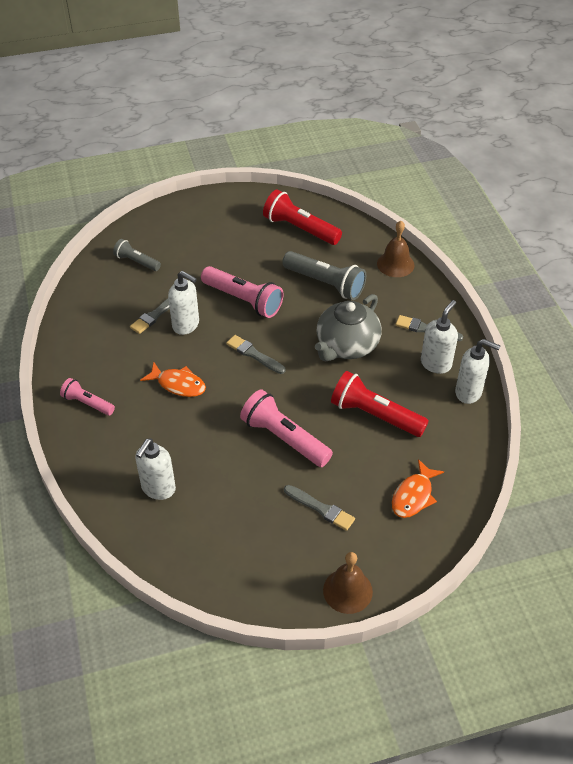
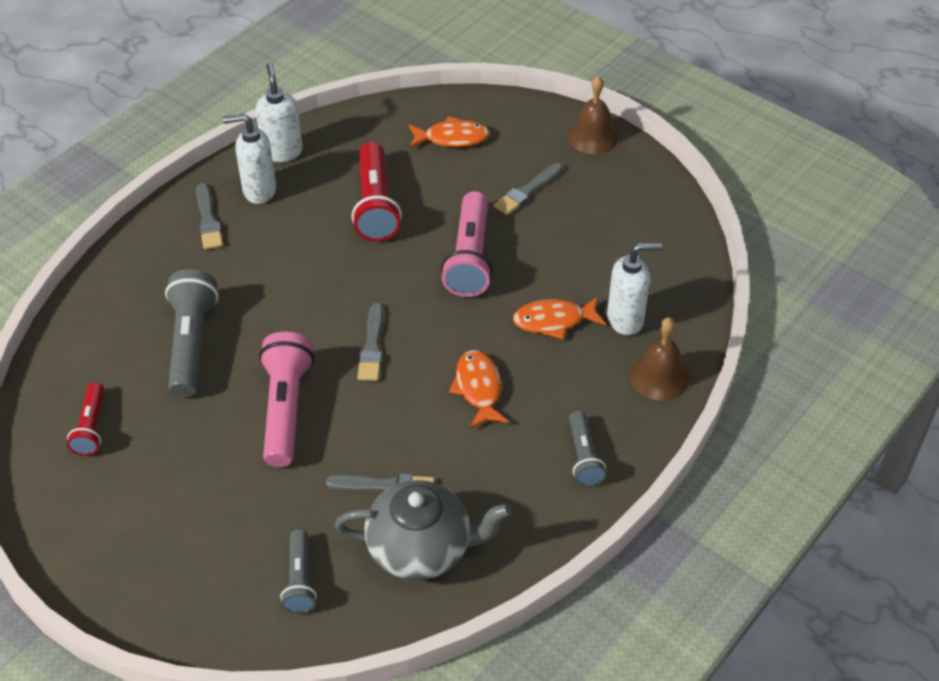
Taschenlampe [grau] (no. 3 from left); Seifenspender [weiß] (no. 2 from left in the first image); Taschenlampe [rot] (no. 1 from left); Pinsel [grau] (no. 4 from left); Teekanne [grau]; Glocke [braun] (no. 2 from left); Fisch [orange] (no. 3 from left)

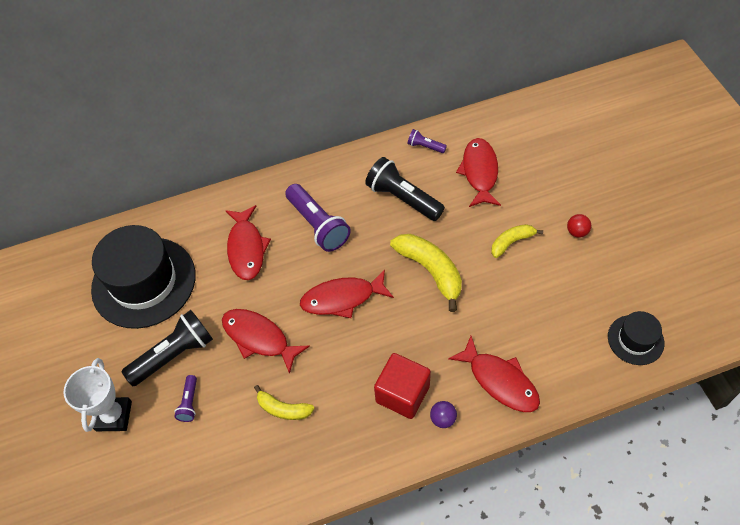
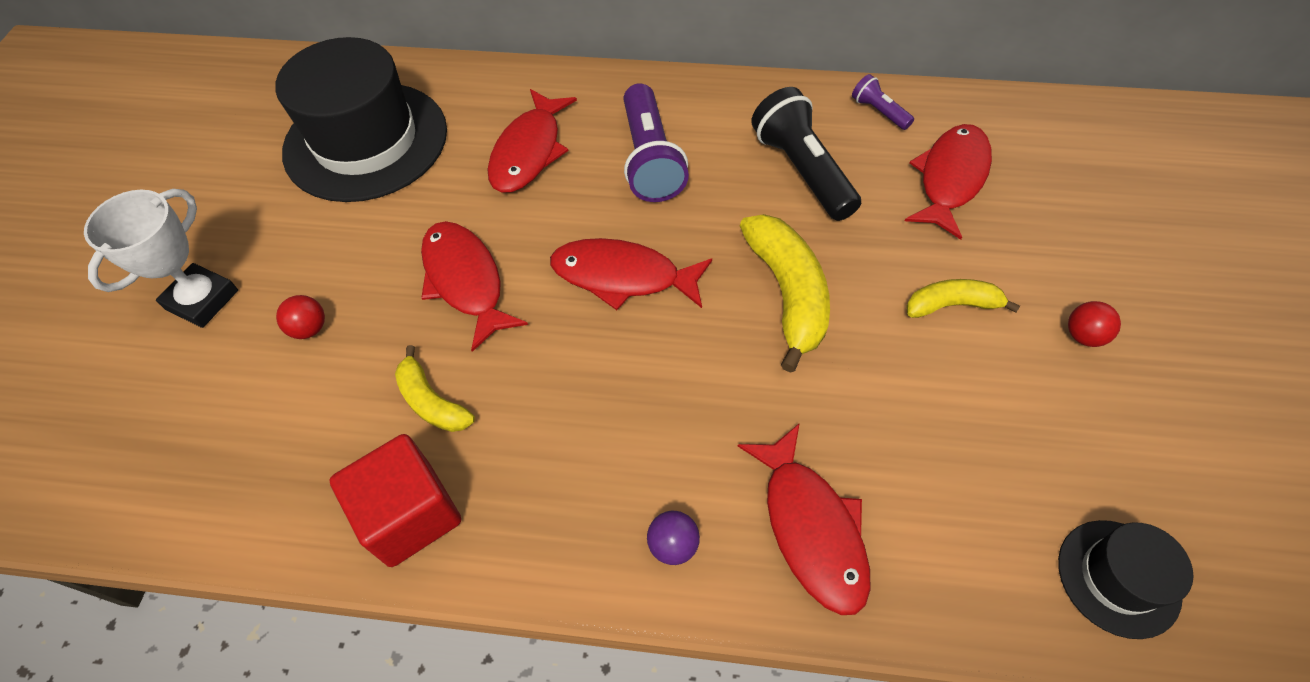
Taschenlampe [schwarz] (no. 1 from left in the first image); Ball [rot] (no. 1 from left); Kubus [rot]

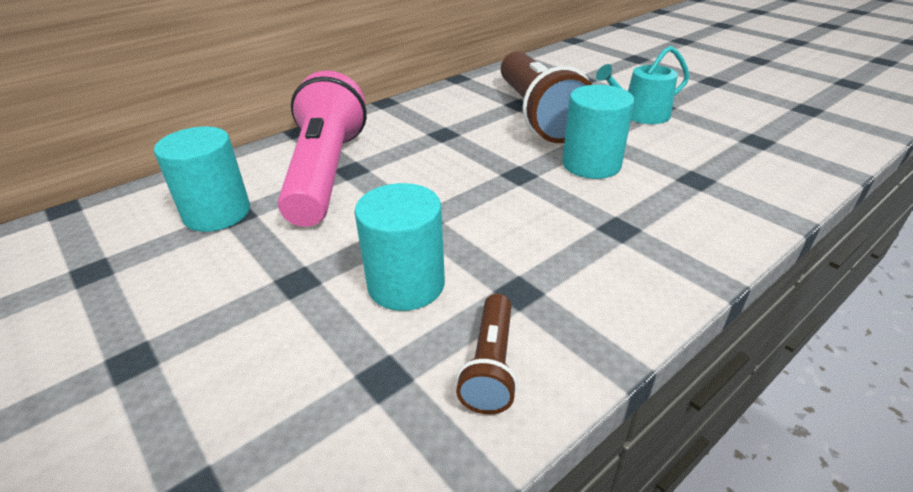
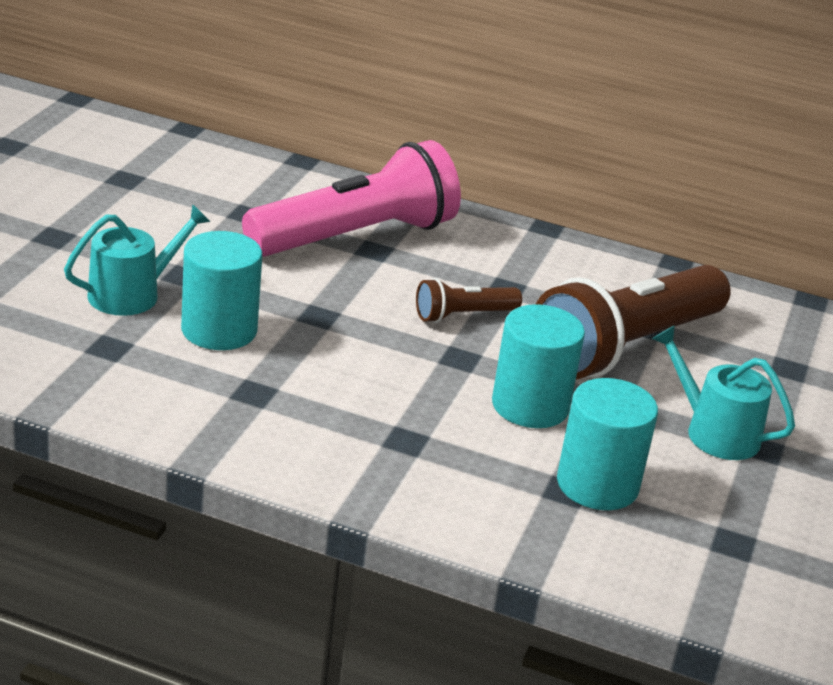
Vollzylinder [türkis] (no. 3 from left); Taschenlampe [braun] (no. 1 from left); Gießkanne [türkis] (no. 1 from left)

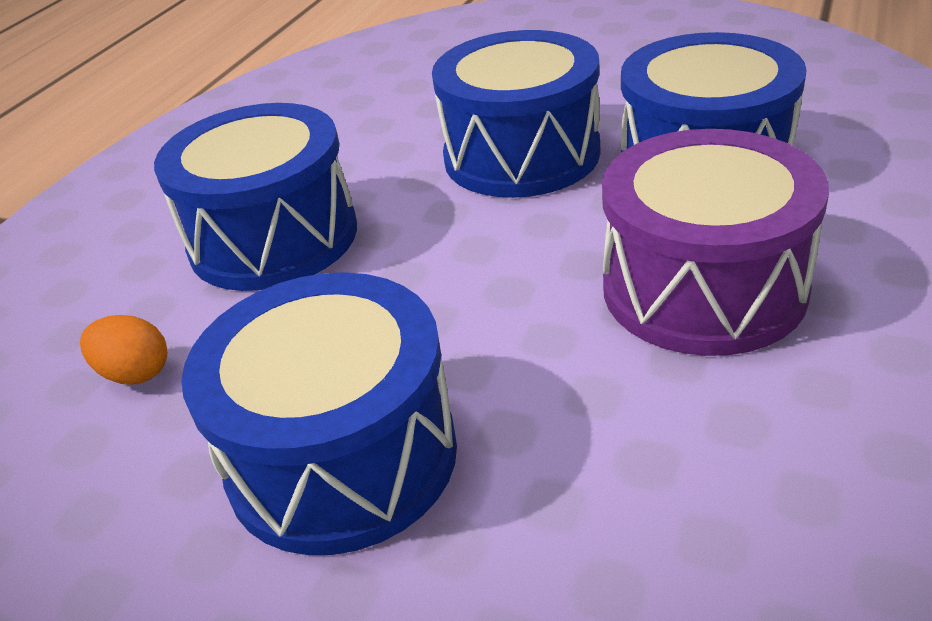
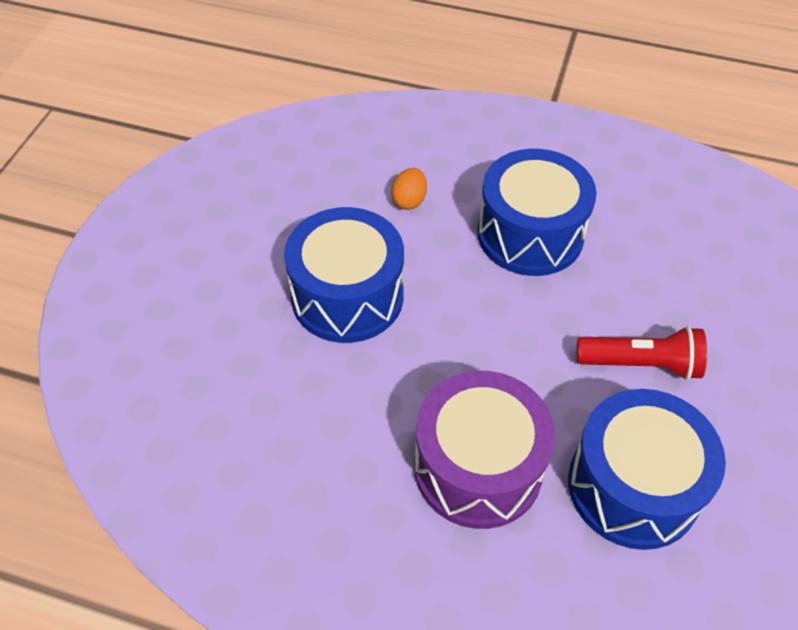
Taschenlampe [rot]

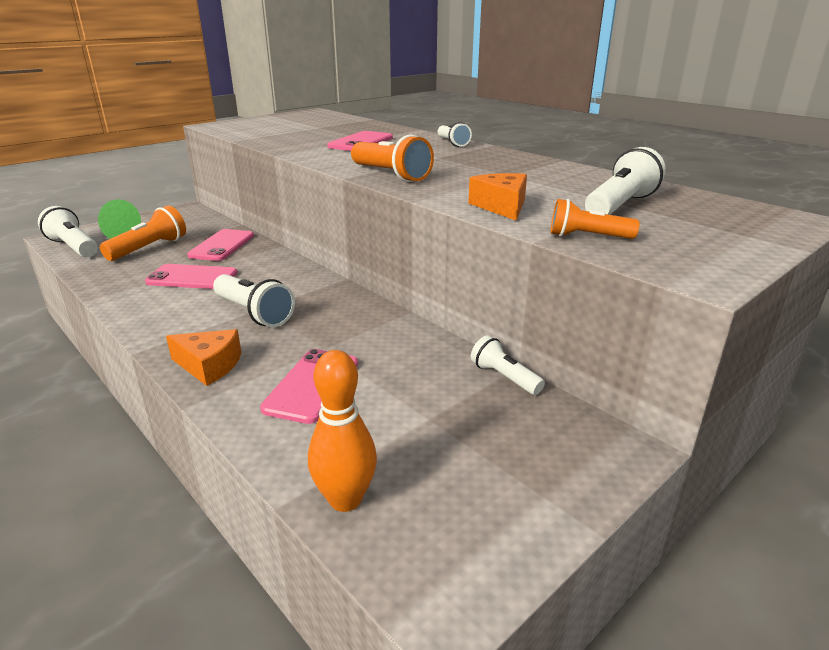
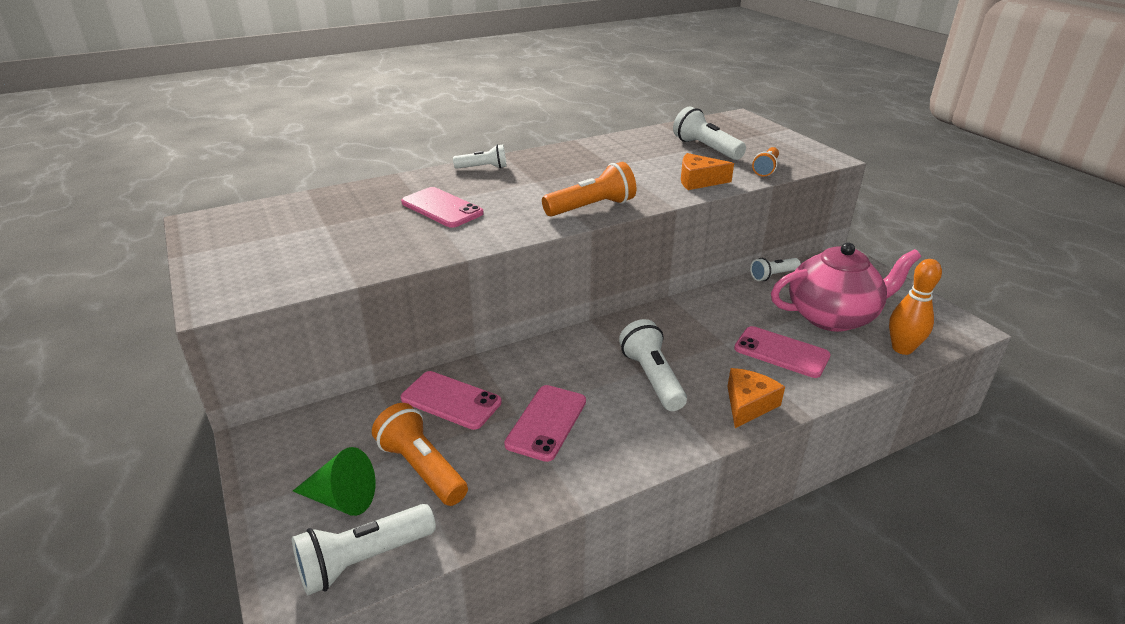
Taschenlampe [weiß] (no. 3 from left); Teekanne [rosa]

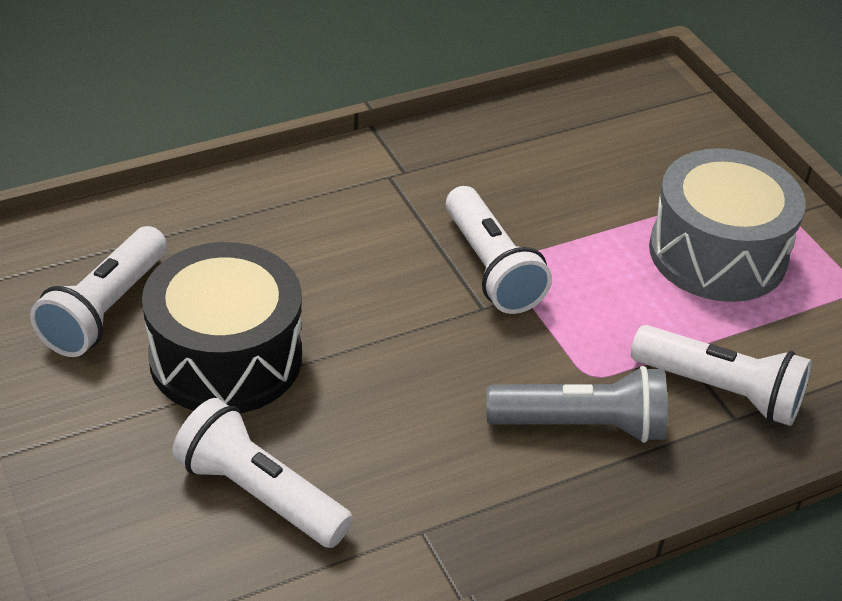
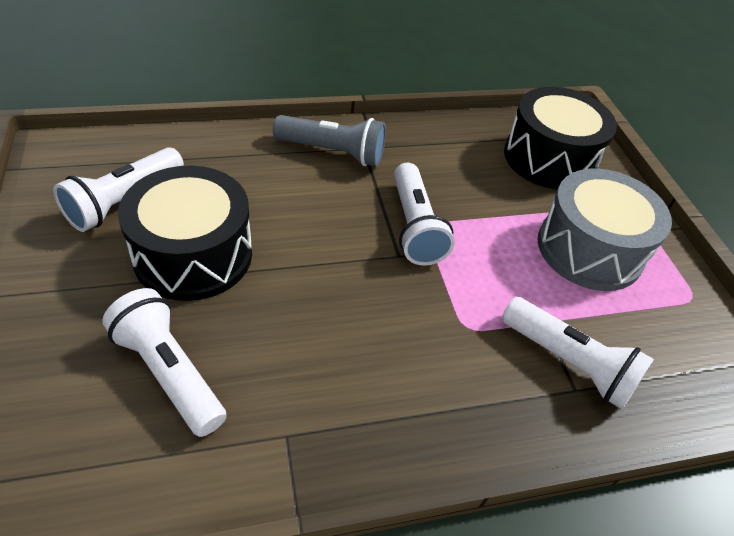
Taschenlampe [grau]; Trommel [schwarz] (no. 2 from left)

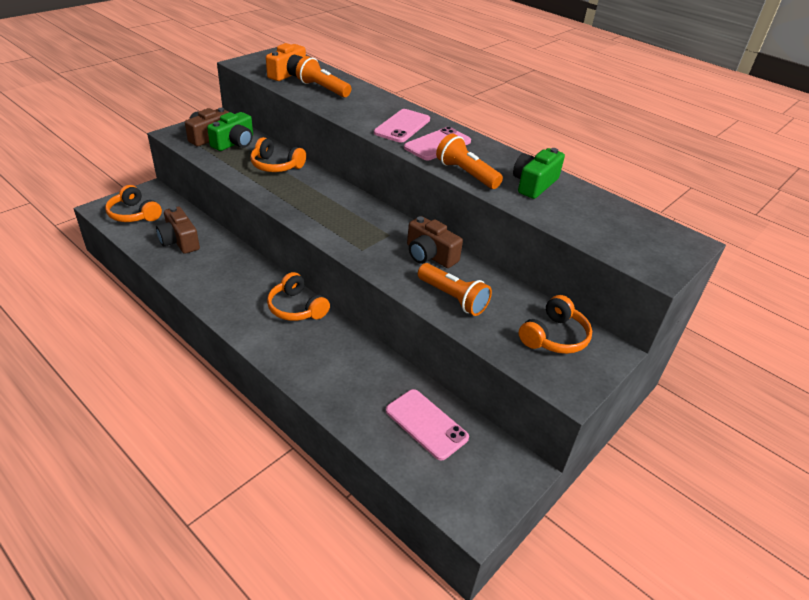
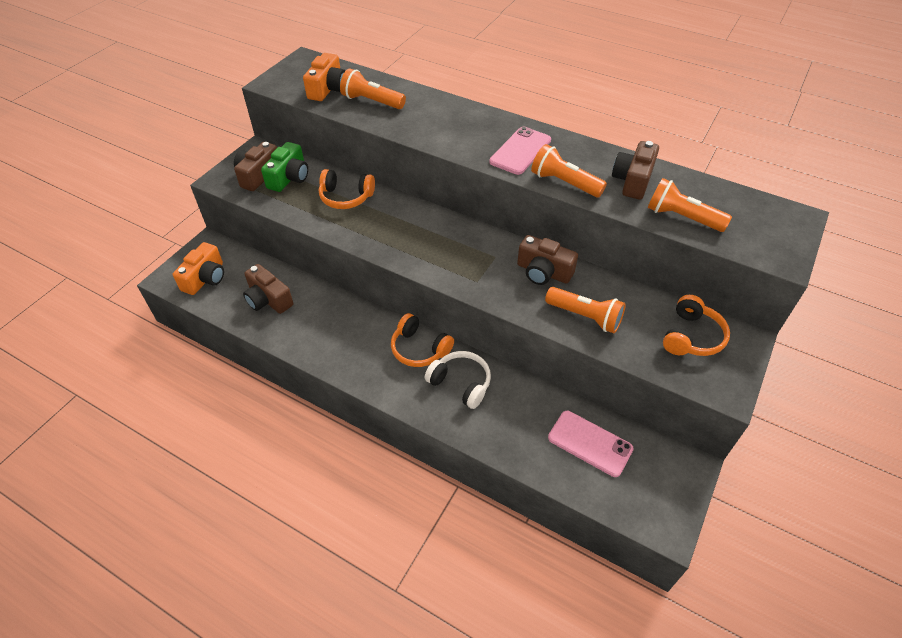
Kamera [orange] (no. 1 from left); Handy [rosa] (no. 1 from left in the first image); Kamera [braun] (no. 4 from left); Kopfhörer [weiß]; Taschenlampe [orange] (no. 4 from left)

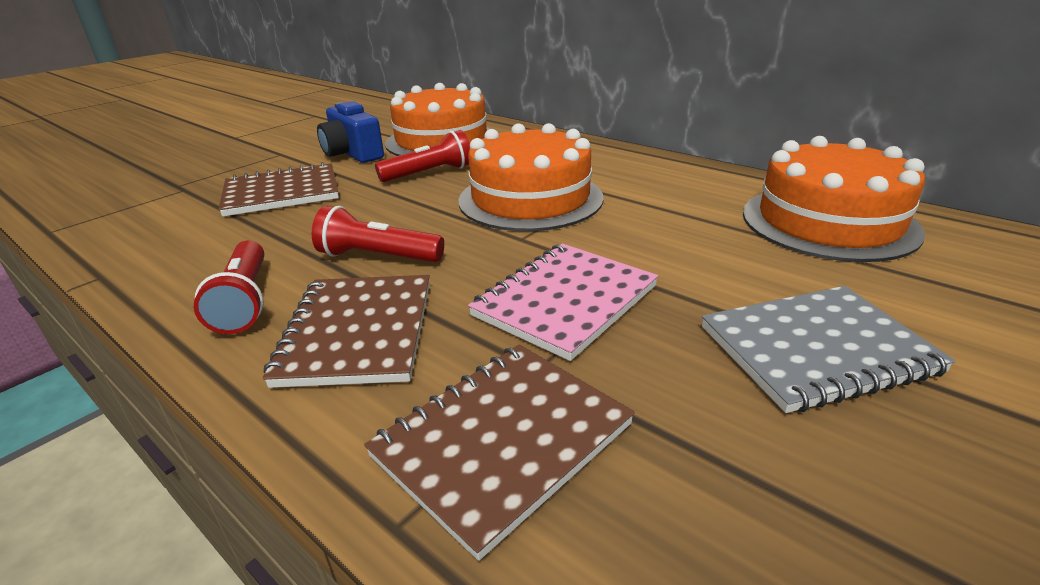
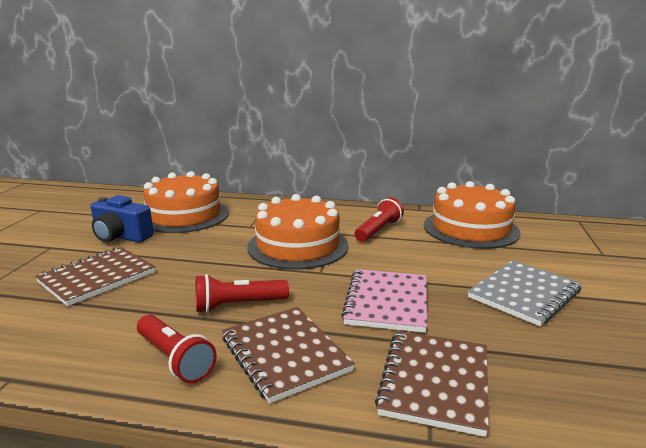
Taschenlampe [rot] (no. 3 from left)

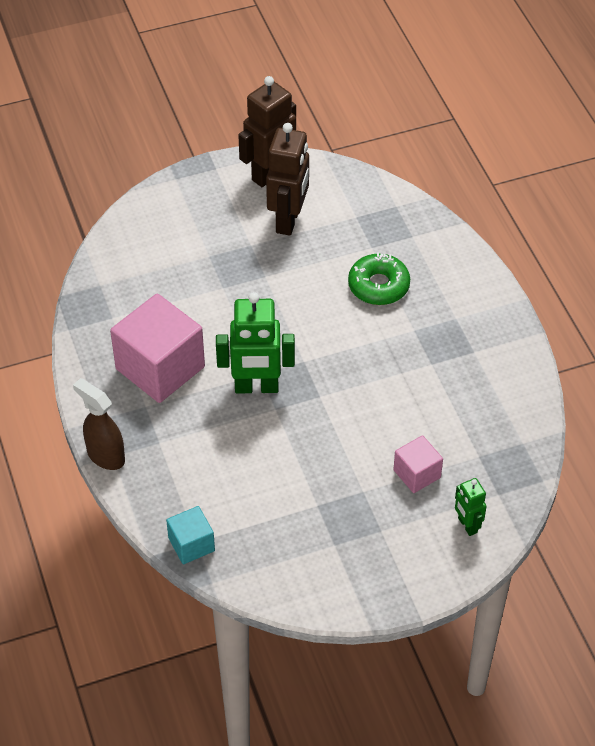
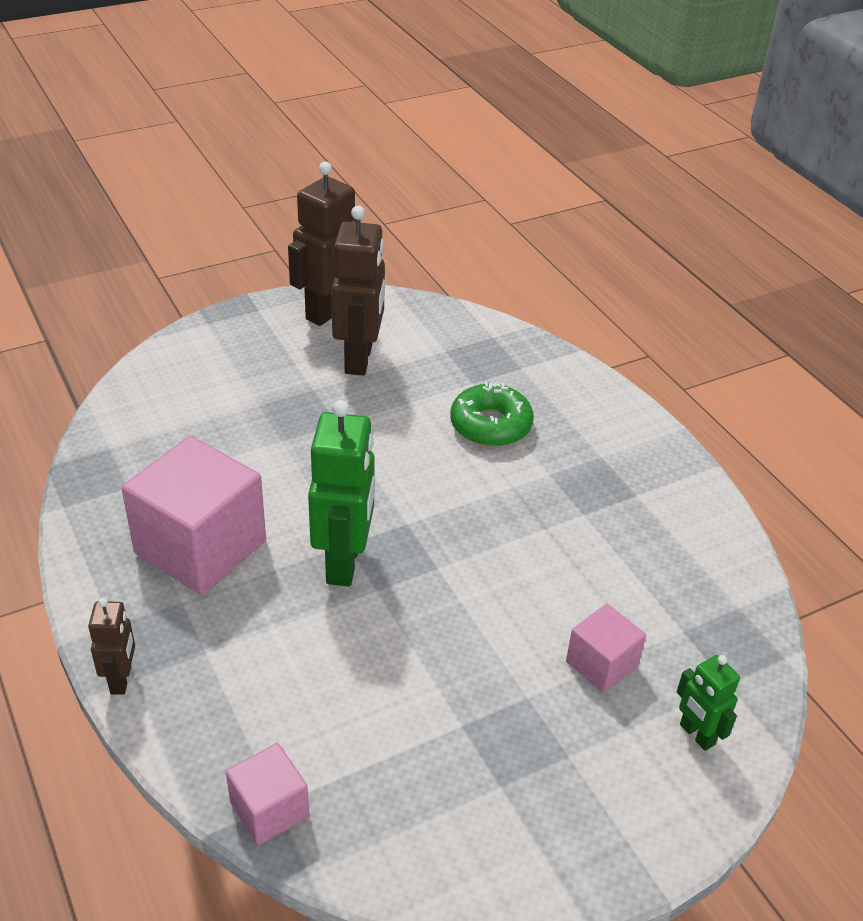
Roboter [braun] (no. 1 from left); Kubus [rosa] (no. 2 from left); Roboter [grün] (no. 1 from left)

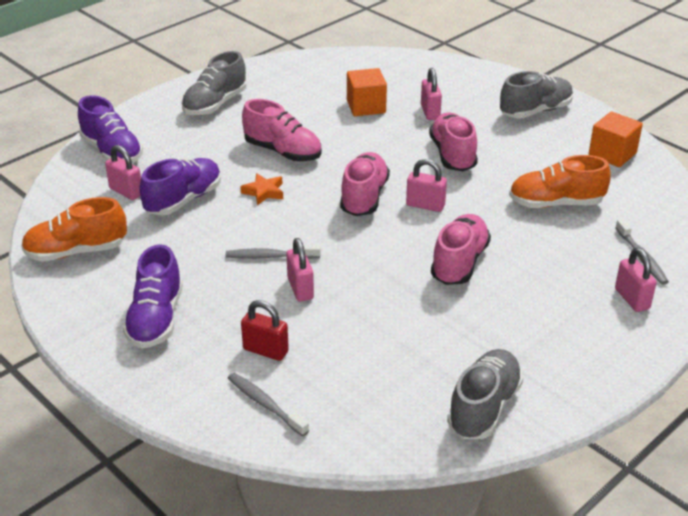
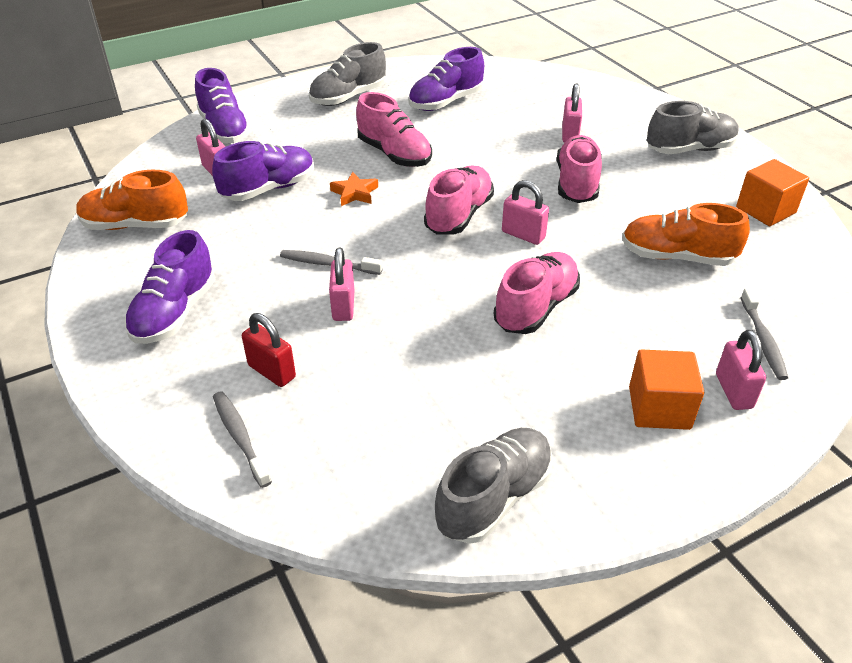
Kubus [orange] (no. 1 from left); Schuh [lila] (no. 4 from left)

